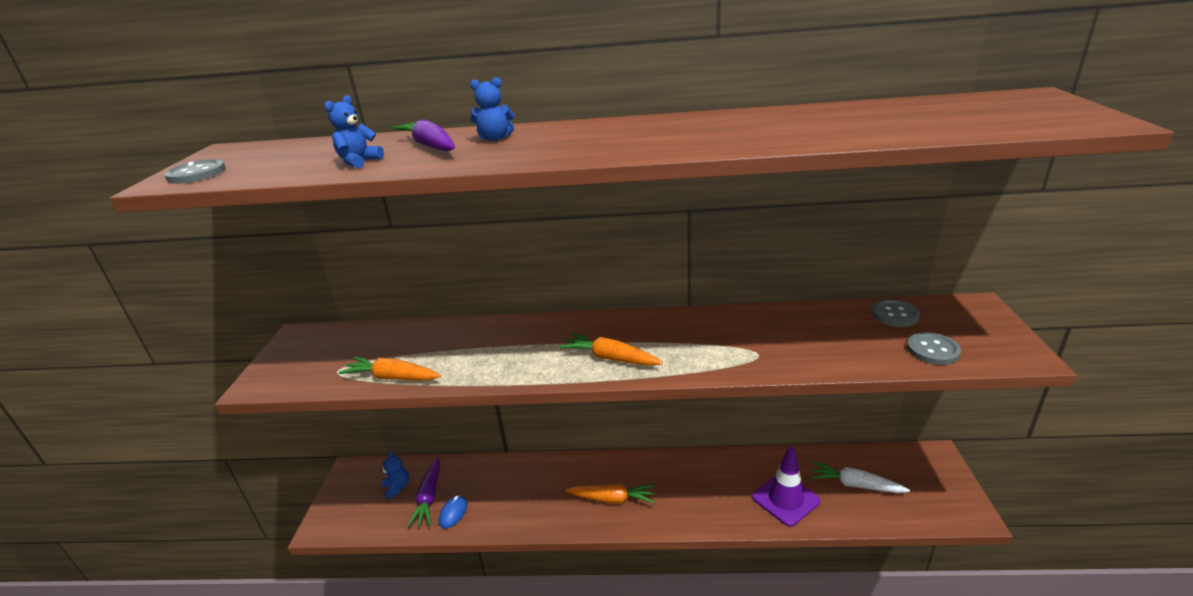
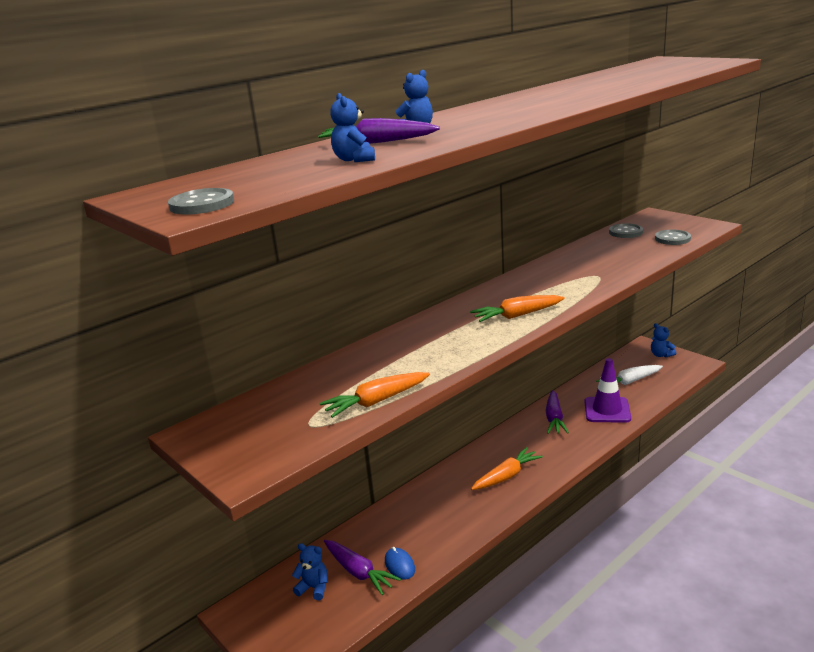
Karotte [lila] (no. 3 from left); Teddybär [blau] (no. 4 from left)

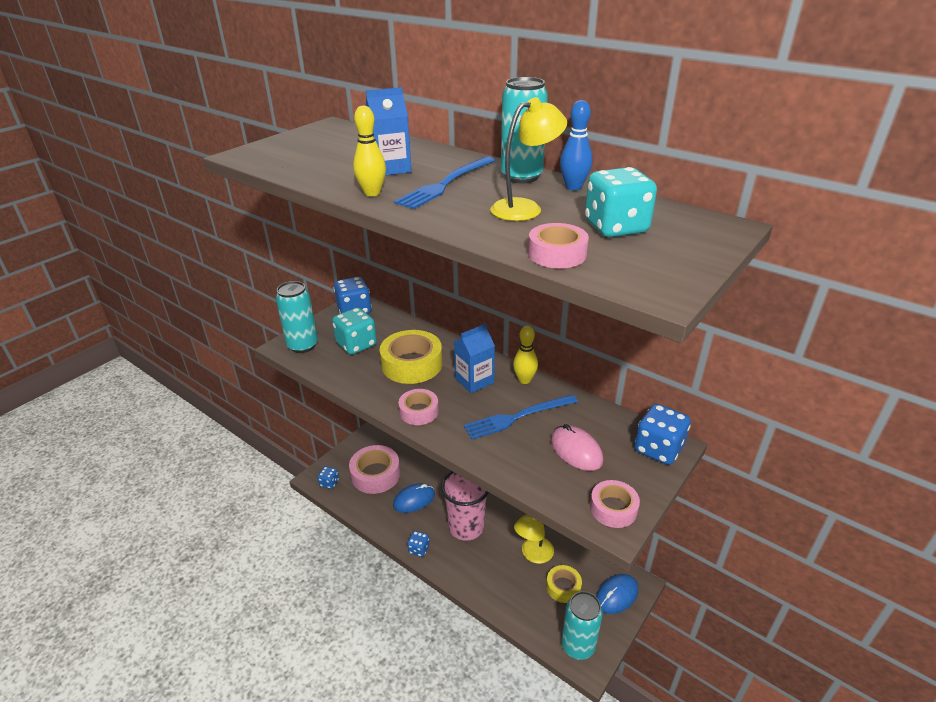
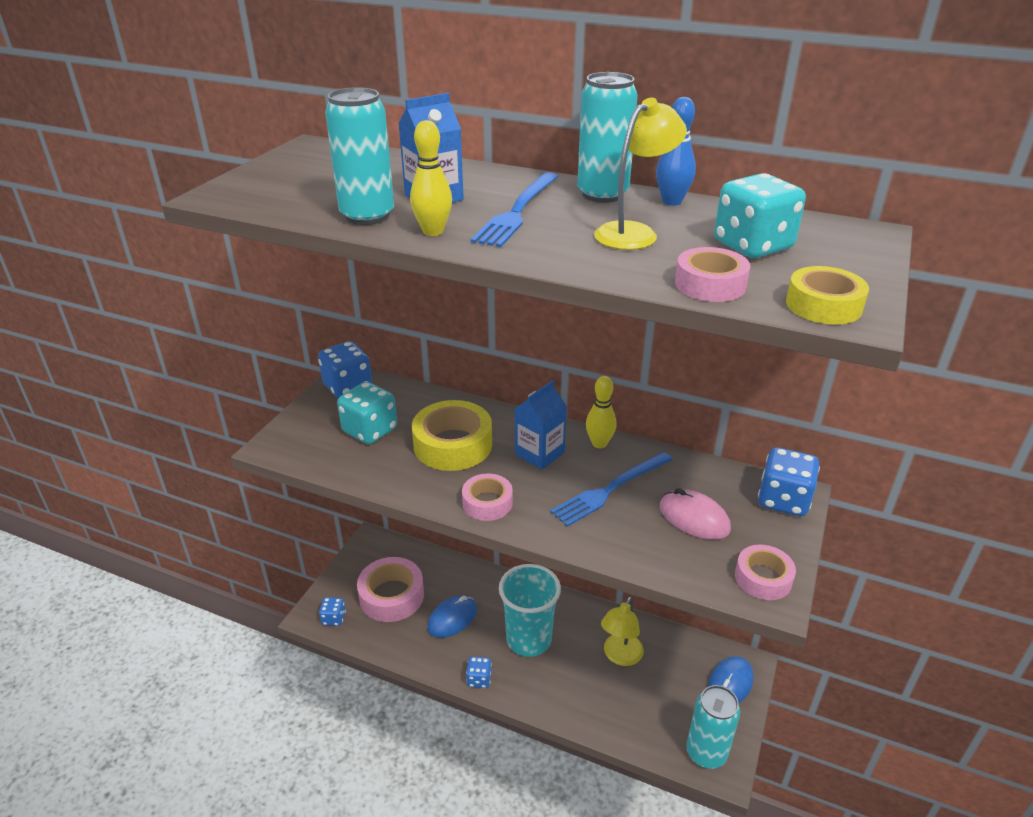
Dose [türkis] (no. 1 from left); Becher [türkis]; Klebeband [gelb] (no. 2 from left)

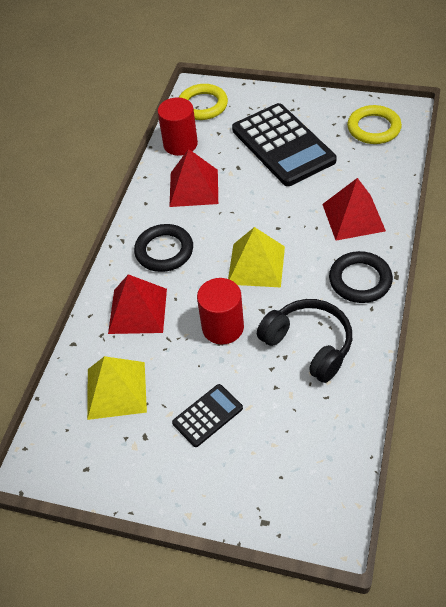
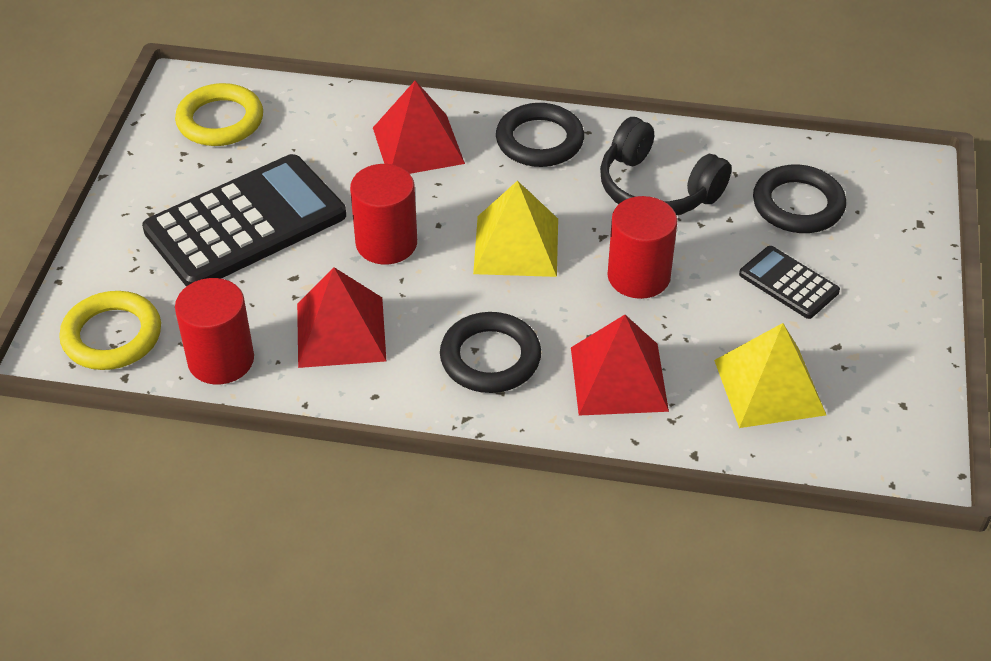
Kopfhörer [schwarz]; Vollzylinder [rot] (no. 2 from left); Ring [schwarz] (no. 3 from left)

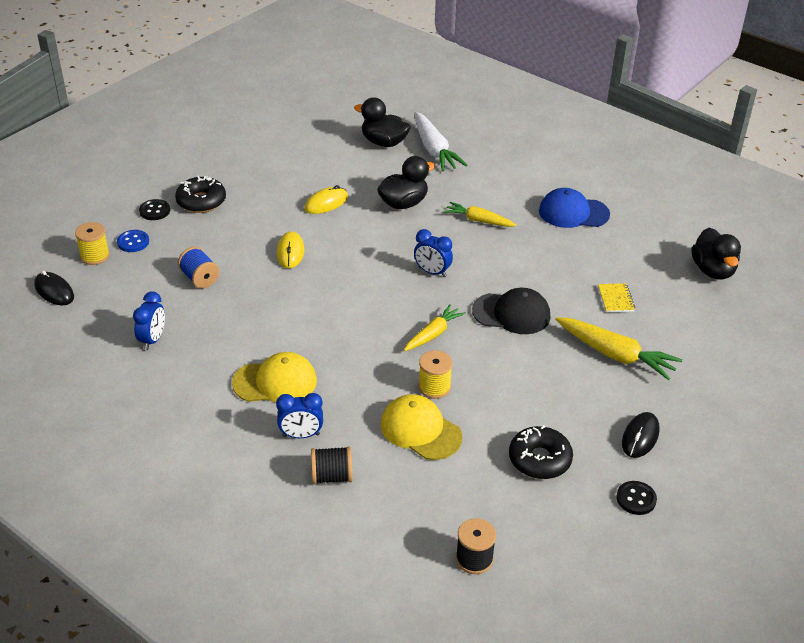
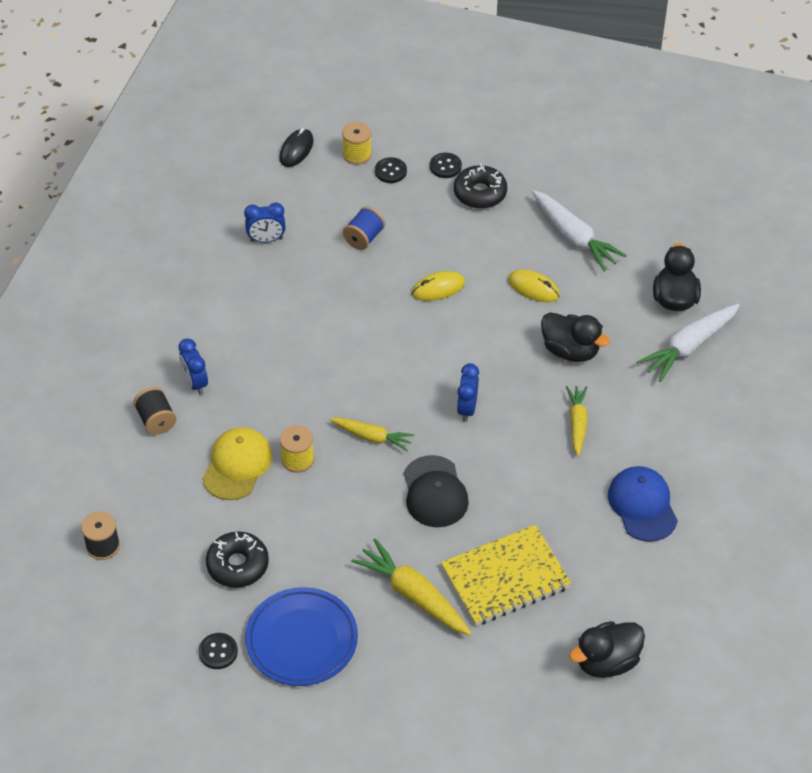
Knopf [schwarz] (no. 2 from left); Kappe [gelb] (no. 1 from left in the first image); Karotte [gelb] (no. 2 from left); Notizbuch [gelb]; Teller [blau]; Karotte [weiß] (no. 1 from left)

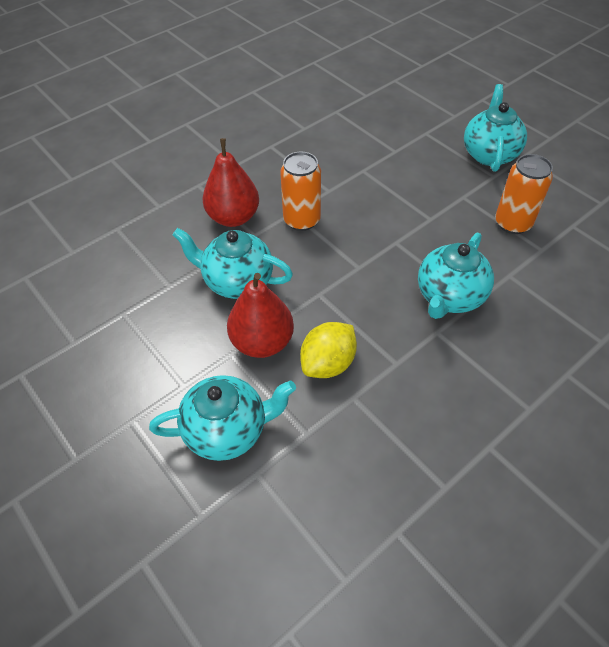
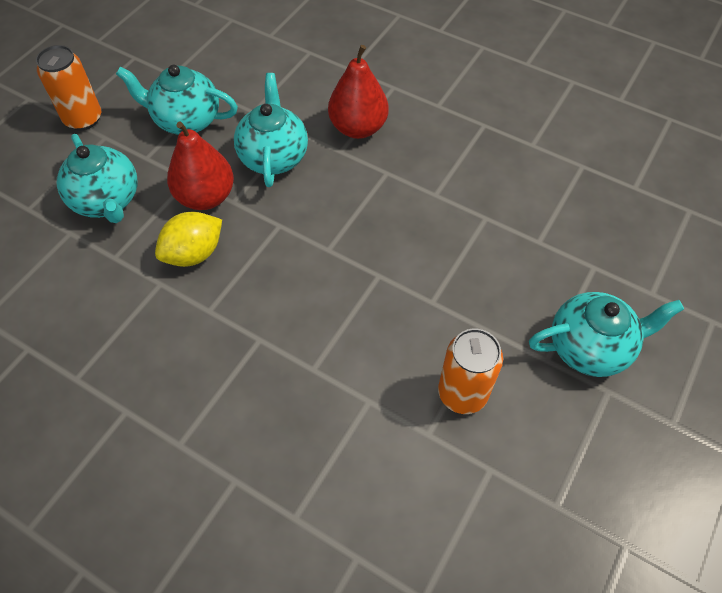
Dose [orange] (no. 1 from left); Zitrone [gelb]; Teekanne [türkis] (no. 2 from left)

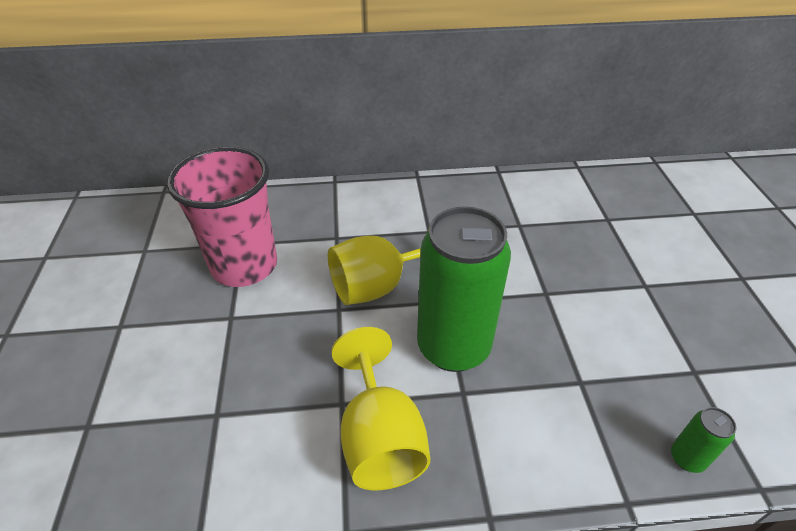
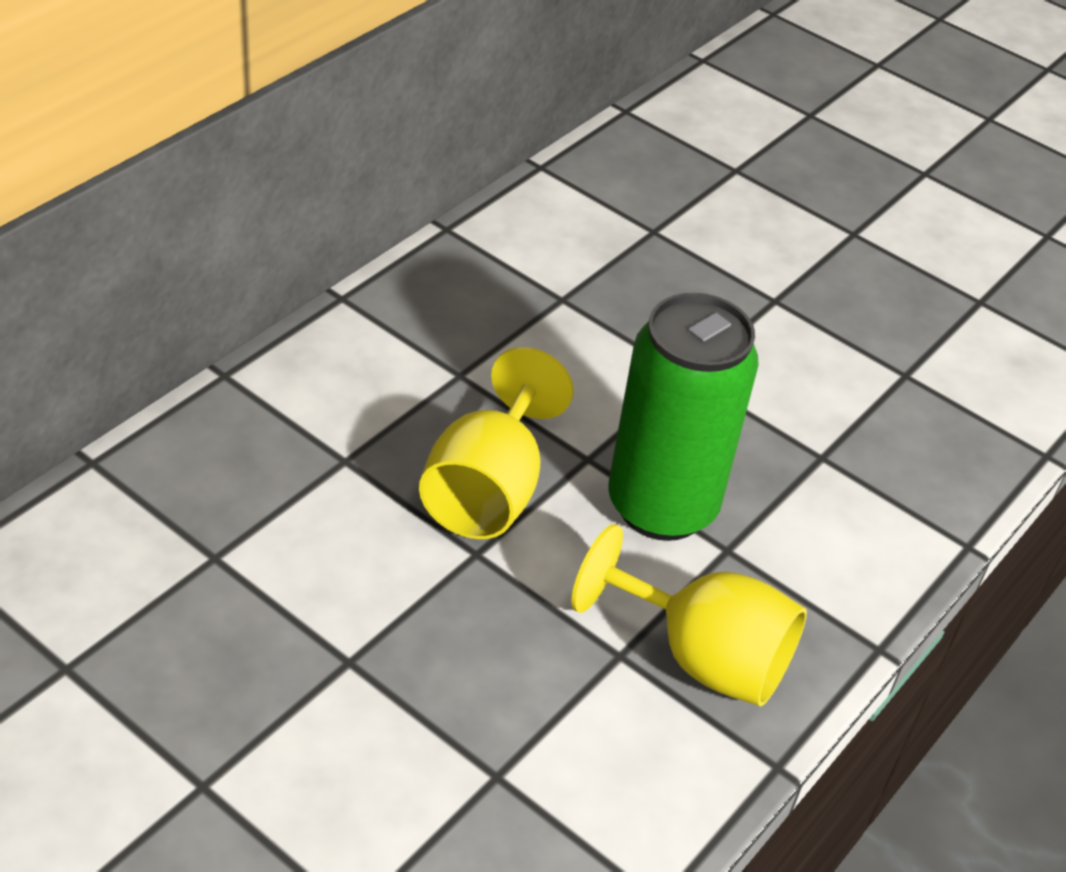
Becher [rosa]; Dose [grün] (no. 2 from left in the first image)

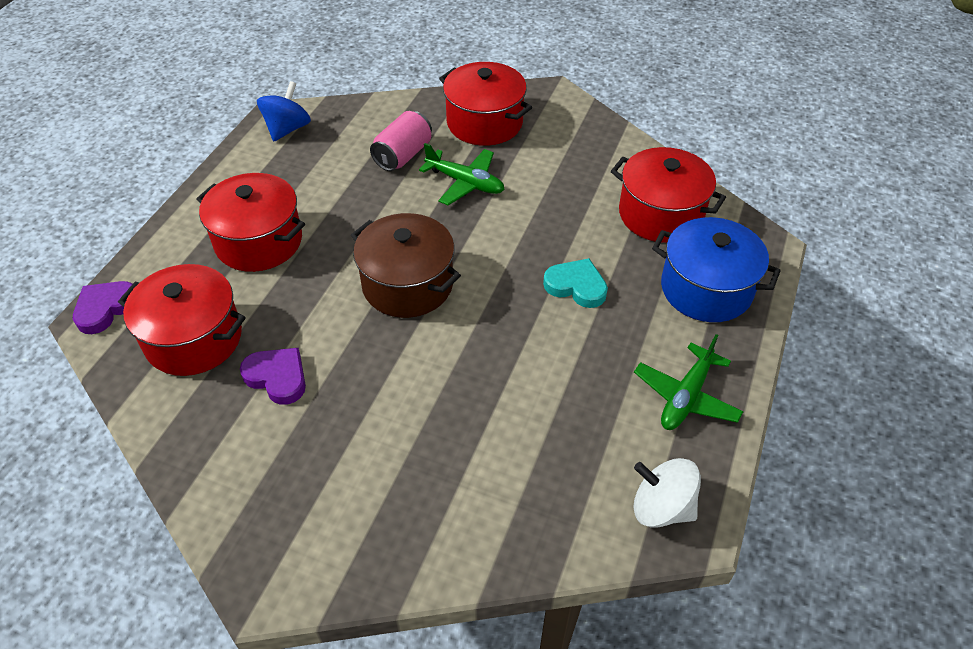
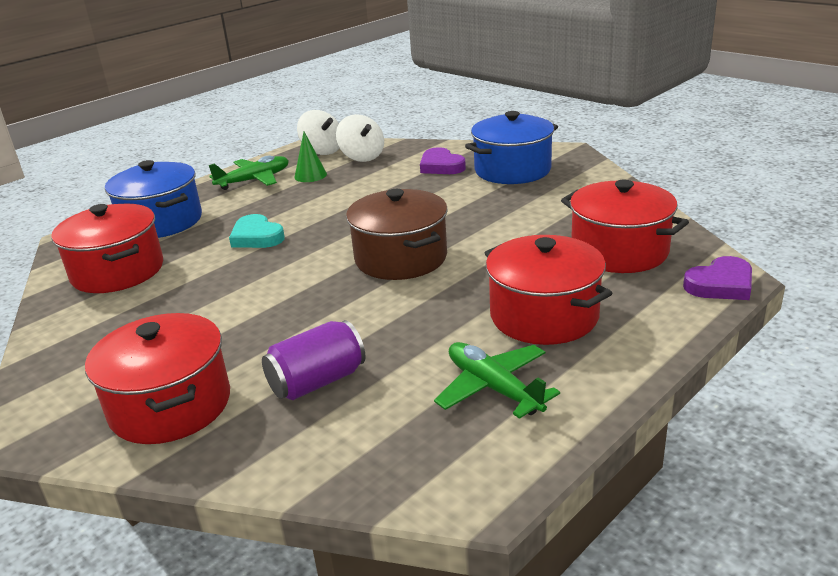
Herz [lila] (no. 1 from left); Kreisel [blau]; Dose [lila]; Flugzeug [grün] (no. 2 from left); Kegel [grün]; Kreisel [weiß] (no. 2 from left); Kochtopf [blau] (no. 2 from left)

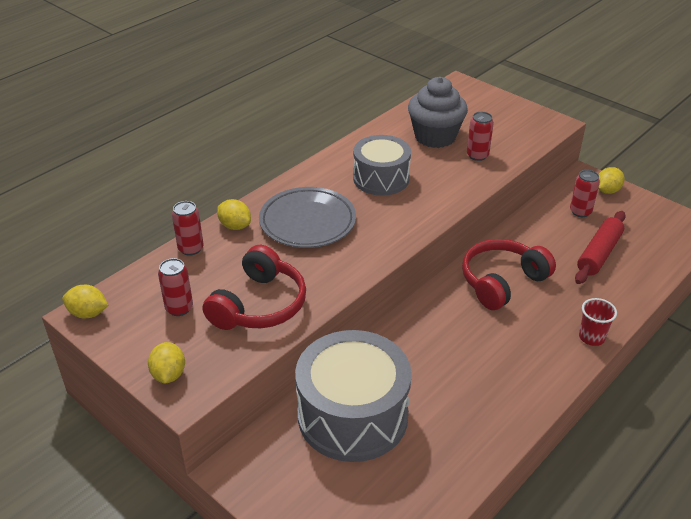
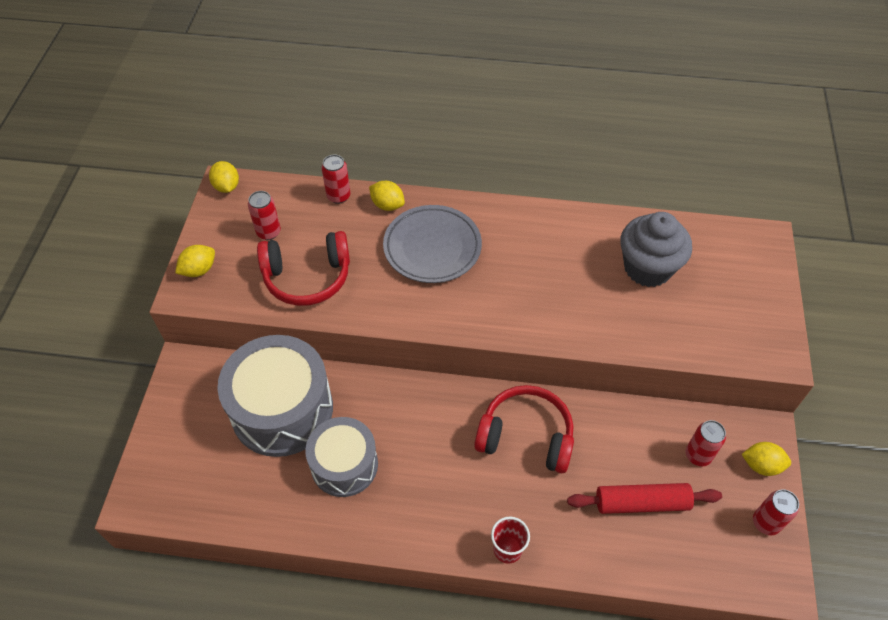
Zitrone [gelb] (no. 3 from left); Trommel [grau] (no. 2 from left); Dose [rot] (no. 4 from left)

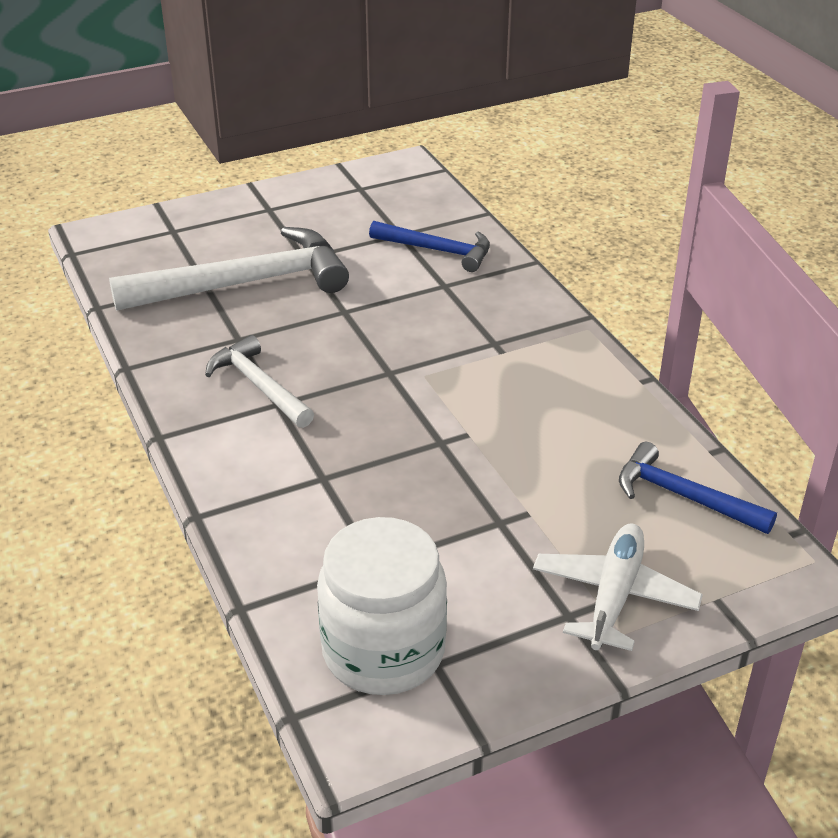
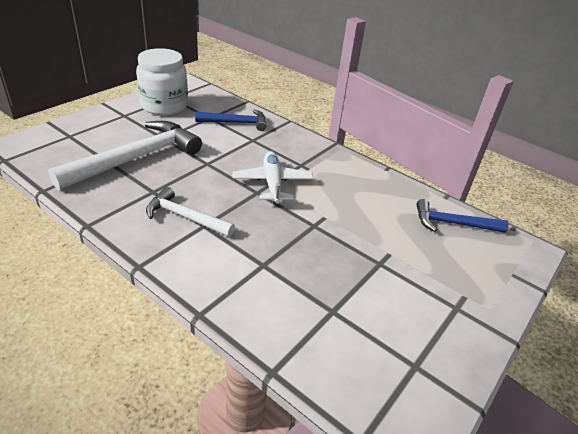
Einmachglas [weiß]; Flugzeug [weiß]

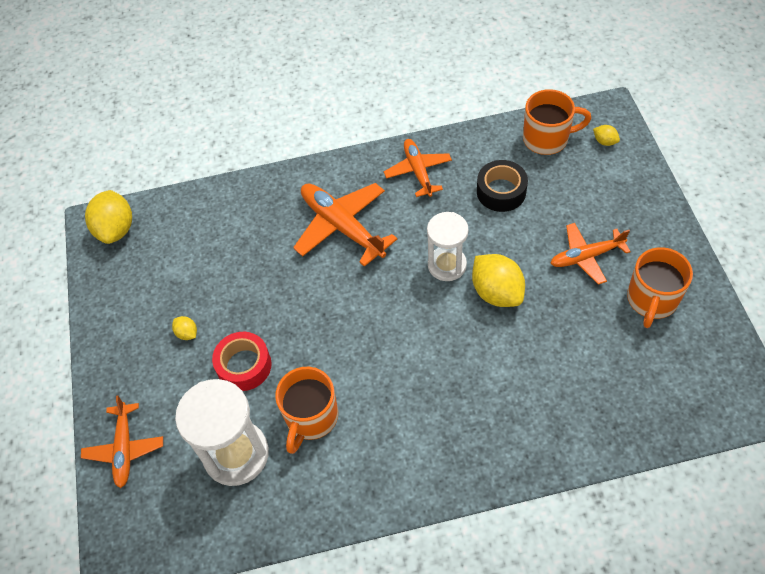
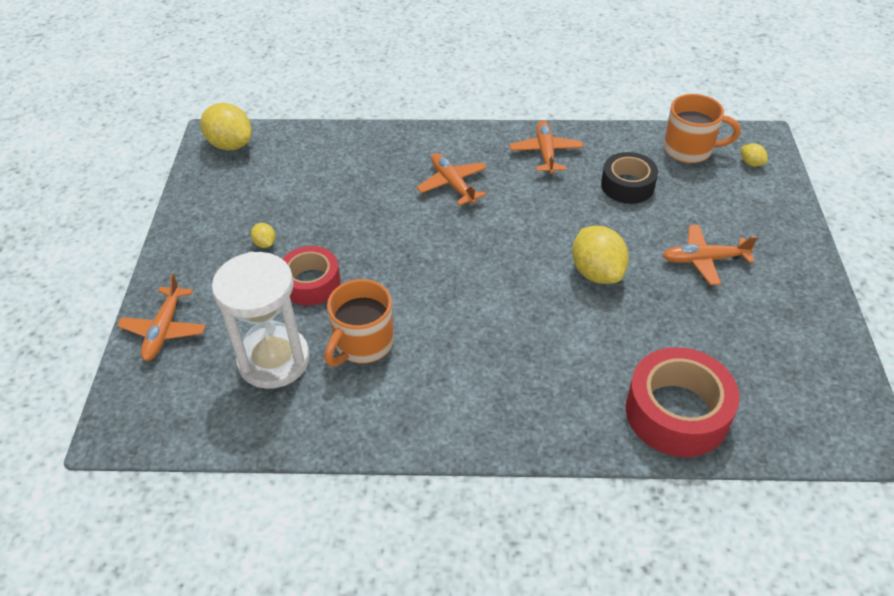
Zitrone [gelb] (no. 1 from left); Flugzeug [orange] (no. 2 from left); Sanduhr [weiß] (no. 2 from left in the first image); Tasse [orange] (no. 3 from left in the first image); Klebeband [rot] (no. 2 from left)

